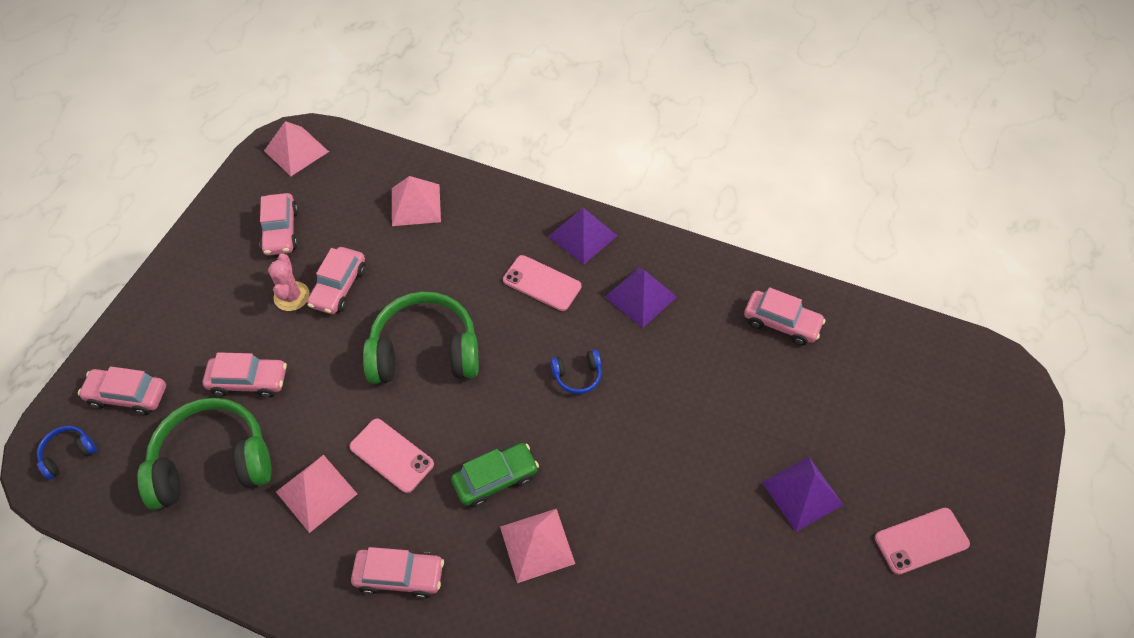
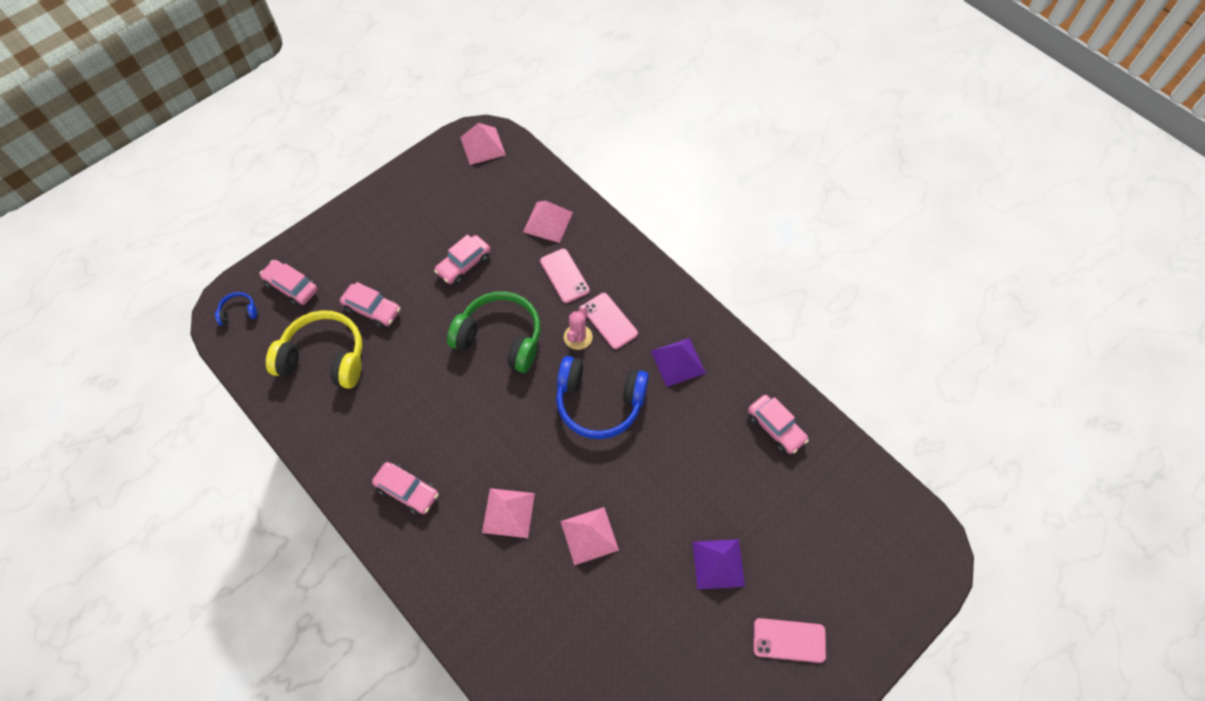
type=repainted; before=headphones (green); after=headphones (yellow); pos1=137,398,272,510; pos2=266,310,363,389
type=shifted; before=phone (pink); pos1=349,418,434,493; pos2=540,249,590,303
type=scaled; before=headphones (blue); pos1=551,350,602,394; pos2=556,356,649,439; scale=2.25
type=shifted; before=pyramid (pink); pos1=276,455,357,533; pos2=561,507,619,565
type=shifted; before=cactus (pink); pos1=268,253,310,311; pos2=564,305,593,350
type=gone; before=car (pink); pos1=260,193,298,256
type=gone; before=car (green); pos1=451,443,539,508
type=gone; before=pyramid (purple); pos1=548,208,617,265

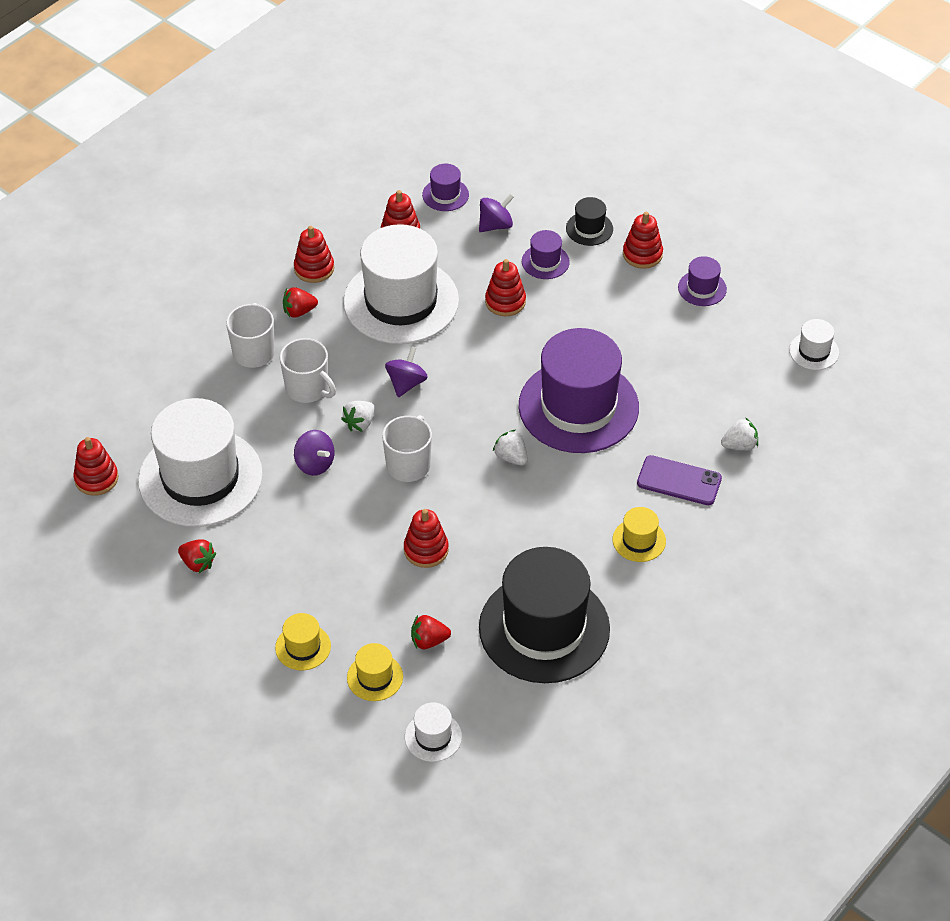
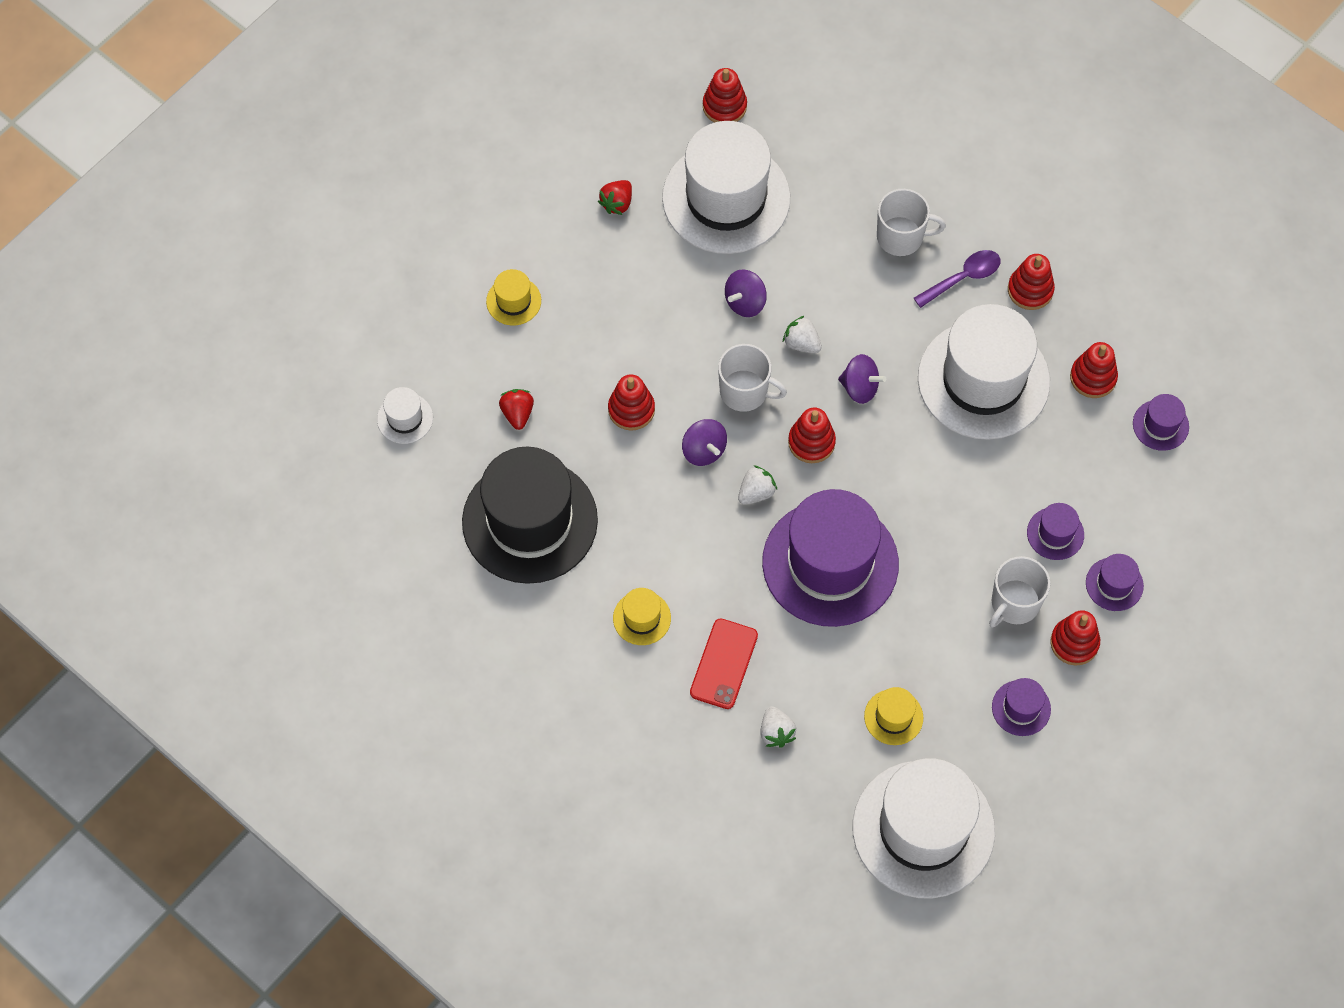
type=shifted; before=spinning top (purple); pos1=479,193,514,232; pos2=682,419,727,466
type=repainted; before=phone (purple); after=phone (red); pos1=637,455,722,505; pos2=690,618,758,709
type=shifted; before=stacking toy (red); pos1=485,259,526,316; pos2=788,407,836,463
type=scaled; before=hat (white); pos1=789,319,839,370; pos2=853,758,995,898; scale=2.37
type=shifted; before=hat (yellow); pos1=347,643,403,701; pos2=864,687,923,745
type=swapped; before=strawberry (red); after=spoon (purple); pos1=283,287,318,317; pos2=914,250,1000,308
type=shifted; before=mug (white); pos1=280,338,336,403; pos2=989,556,1050,627
type=repainted; before=hat (black); after=hat (purple); pos1=566,197,613,246; pos2=1086,554,1144,611

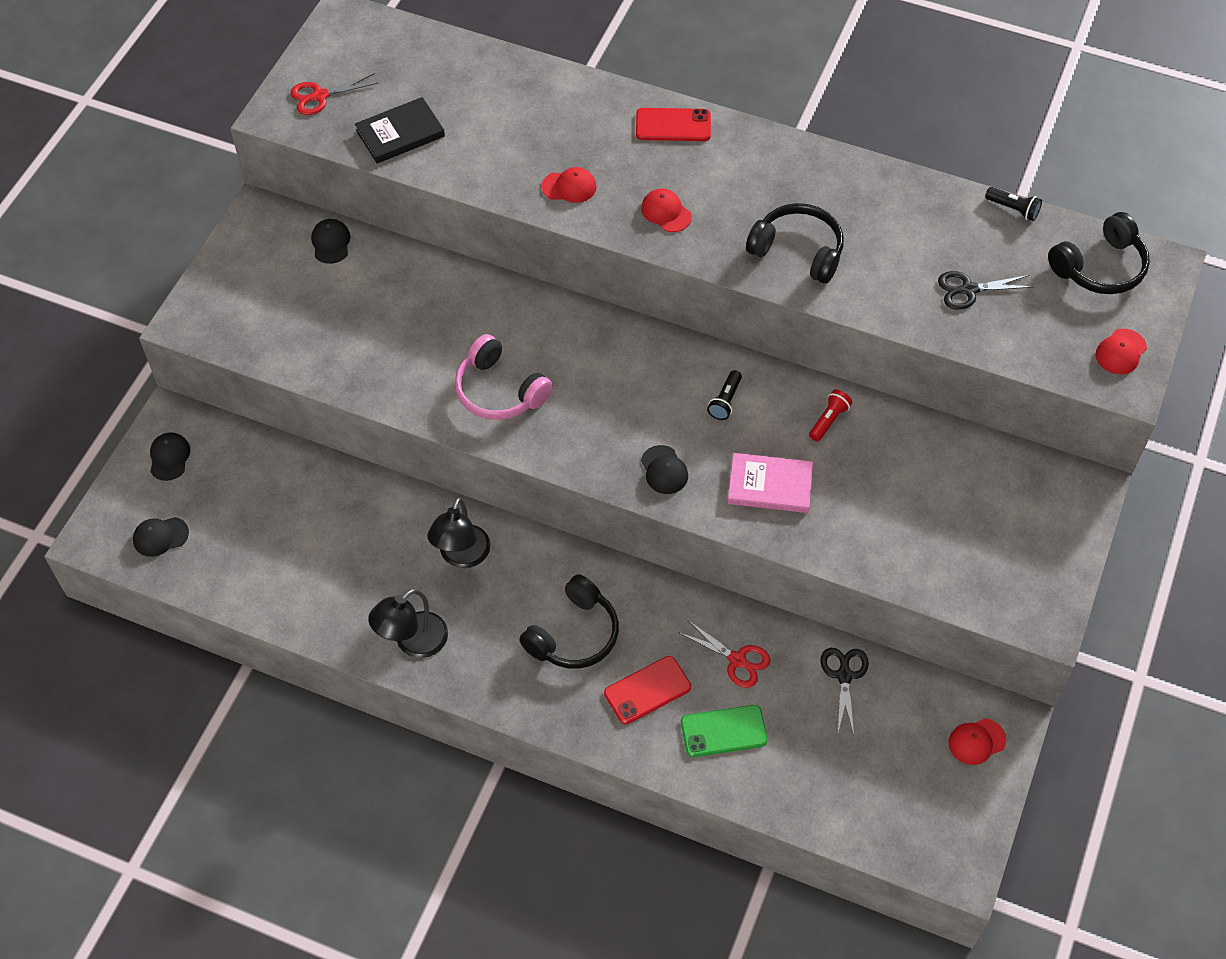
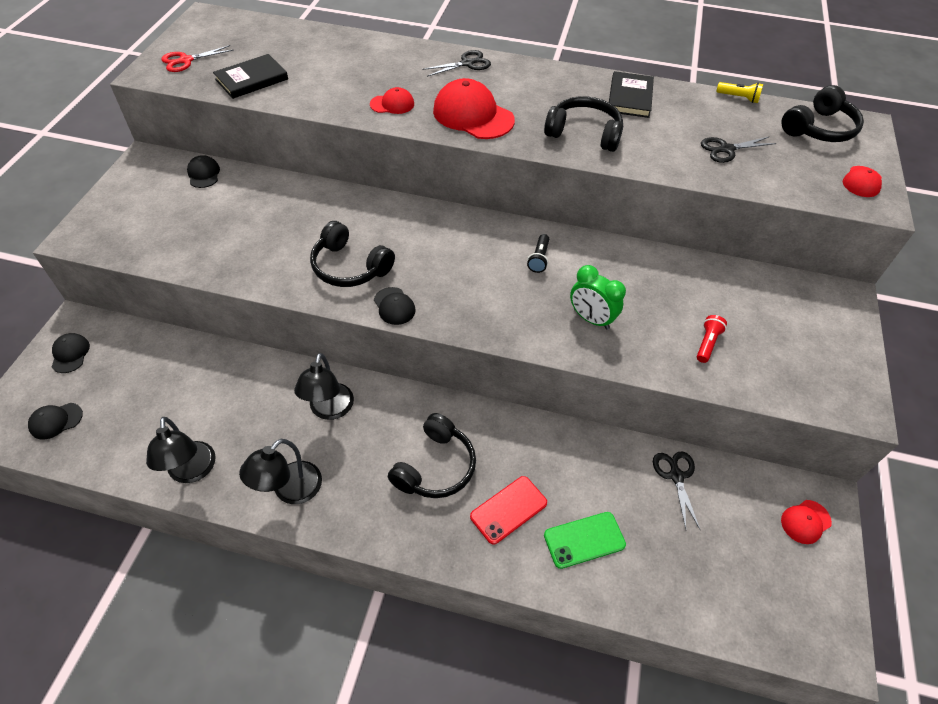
type=new; after=lamp (black); pos2=146,417,216,483
type=repainted; before=headphones (pink); after=headphones (black); pos1=455,334,553,420; pos2=310,221,395,287
type=shifted; before=cap (black); pos1=641,445,688,494; pos2=374,287,416,325
type=swapped; before=phone (red); after=scissors (black); pos1=636,108,711,141; pos2=422,50,491,77
type=scaled; before=cap (red); pos1=641,189,692,232; pos2=433,78,515,139; scale=1.94
type=swapped; before=book (pink); after=clock (green); pos1=727,453,813,513; pos2=570,265,626,330
type=new; after=book (black); pos2=609,71,654,118
type=shifted; before=flashlight (red); pos1=809,389,852,441; pos2=697,315,727,363
type=repainted; before=flashlight (black); after=flashlight (yellow); pos1=985,187,1042,221; pos2=716,82,763,103
type=gone; before=scissors (red); pos1=678,621,771,688

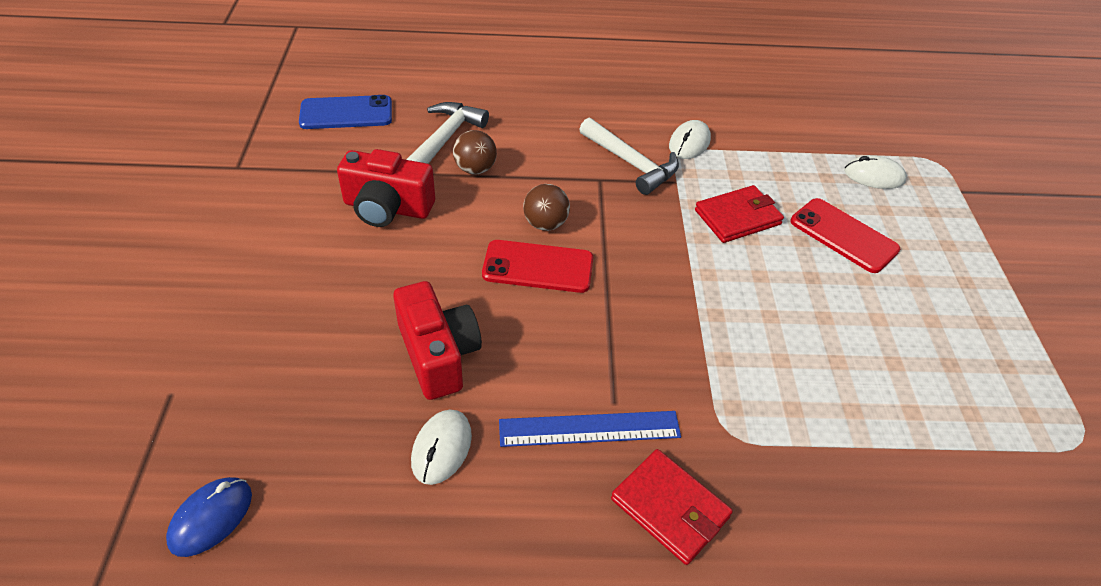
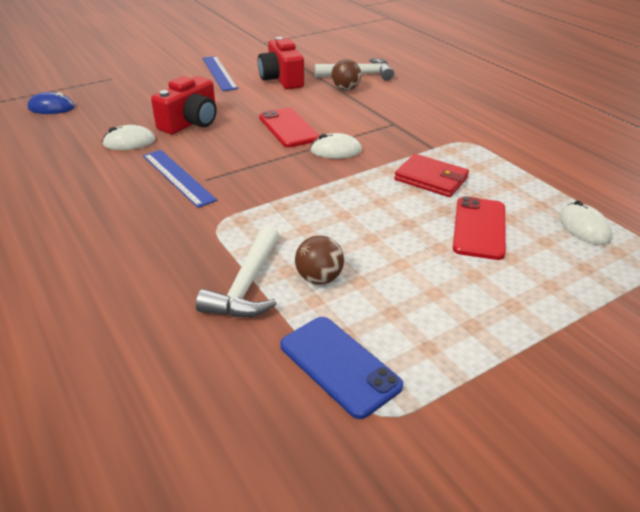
type=shifted; before=hammer (white); pos1=579,118,679,195; pos2=196,225,279,317
type=new; after=ruler (blue); pos2=202,56,238,91
type=shifted; before=phone (blue); pos1=299,95,392,129; pos2=280,317,403,419
type=shifted; before=ball (brown); pos1=523,184,570,231; pos2=295,235,344,285
type=shifted; before=mouse (white); pos1=669,120,711,159; pos2=310,133,362,159
type=gone; before=wallet (red); pos1=611,449,733,565

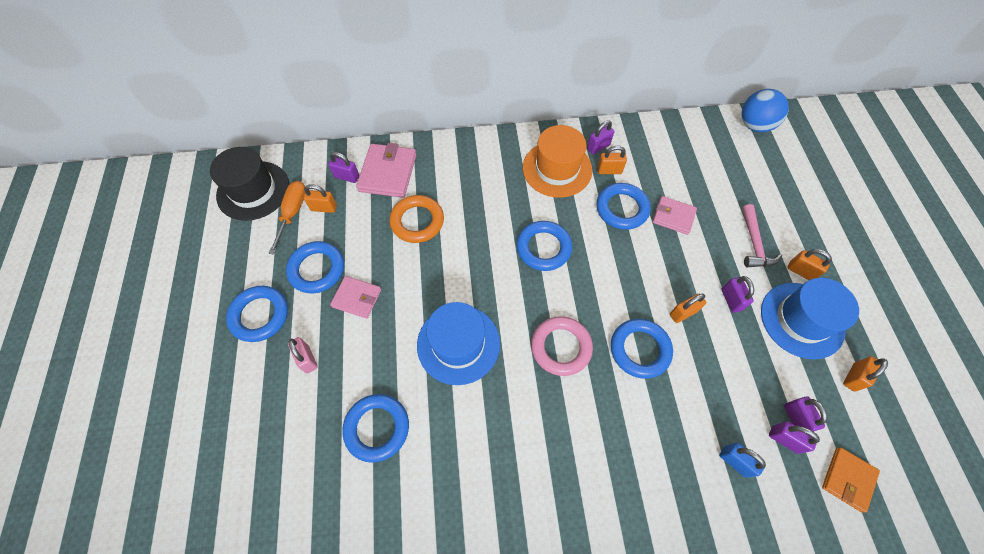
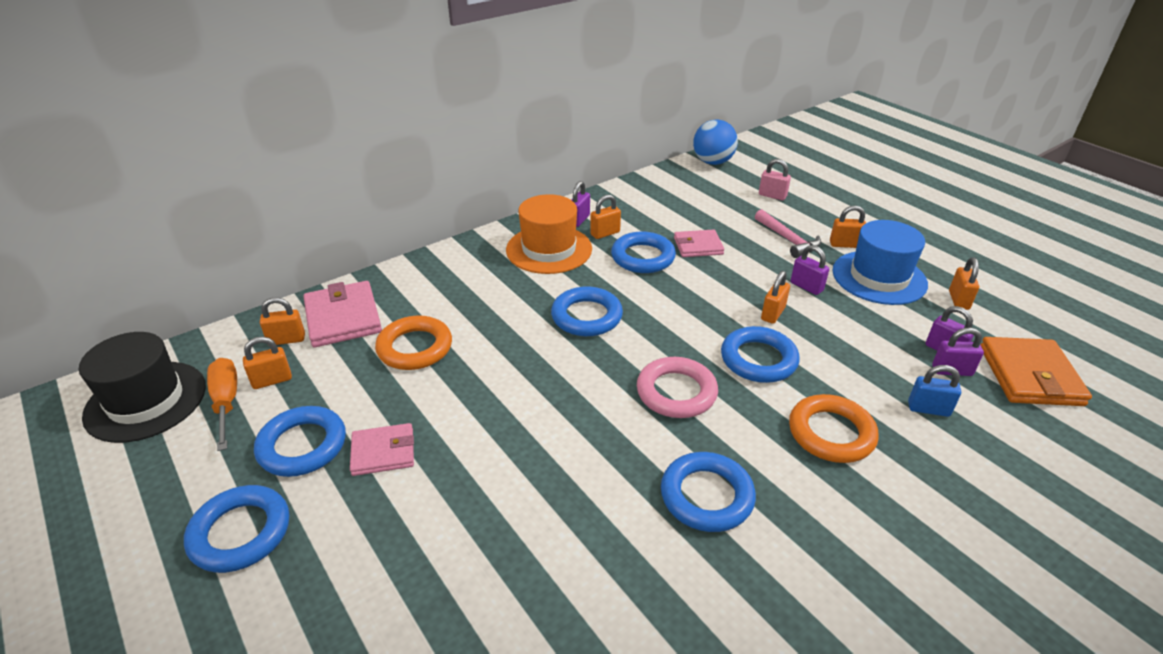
type=repainted; before=padlock (purple); after=padlock (orange); pos1=328,152,359,183; pos2=260,297,305,345
type=shifted; before=ring (blue); pos1=342,394,409,463; pos2=661,452,756,532
type=shifted; before=padlock (pink); pos1=288,337,318,373; pos2=759,159,791,200
type=new; after=ring (orange); pos2=789,394,879,463
type=scaled; before=wallet (orange); pos1=822,447,880,513; pos2=980,337,1092,406; scale=1.57
type=gone; before=hat (blue); pos1=417,302,500,385

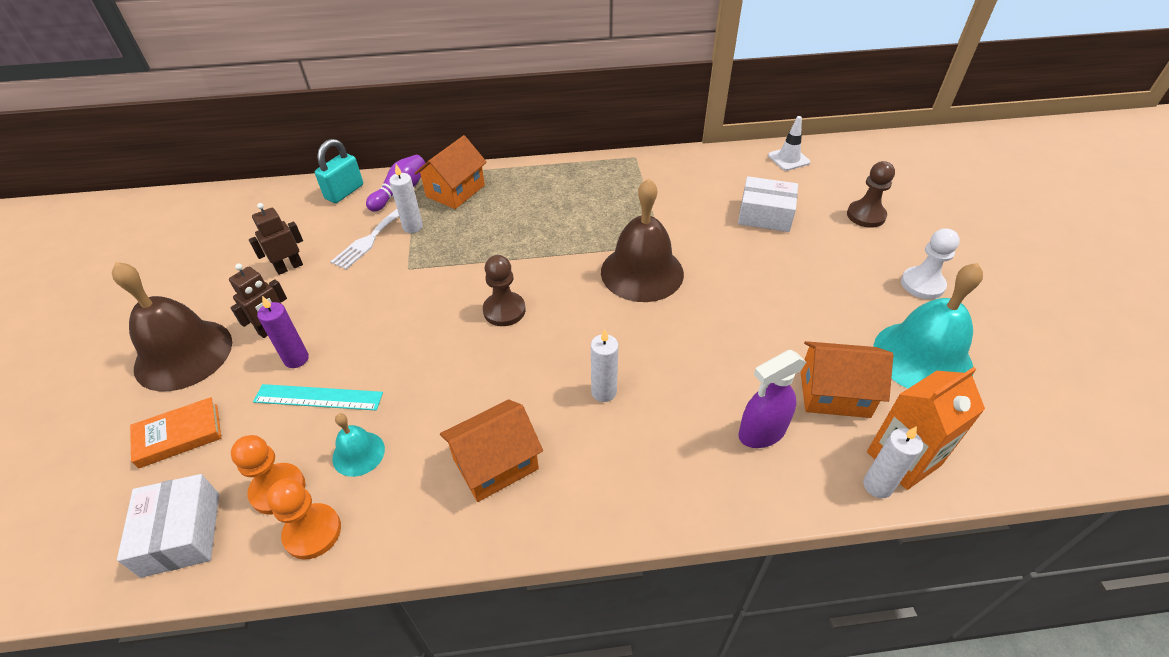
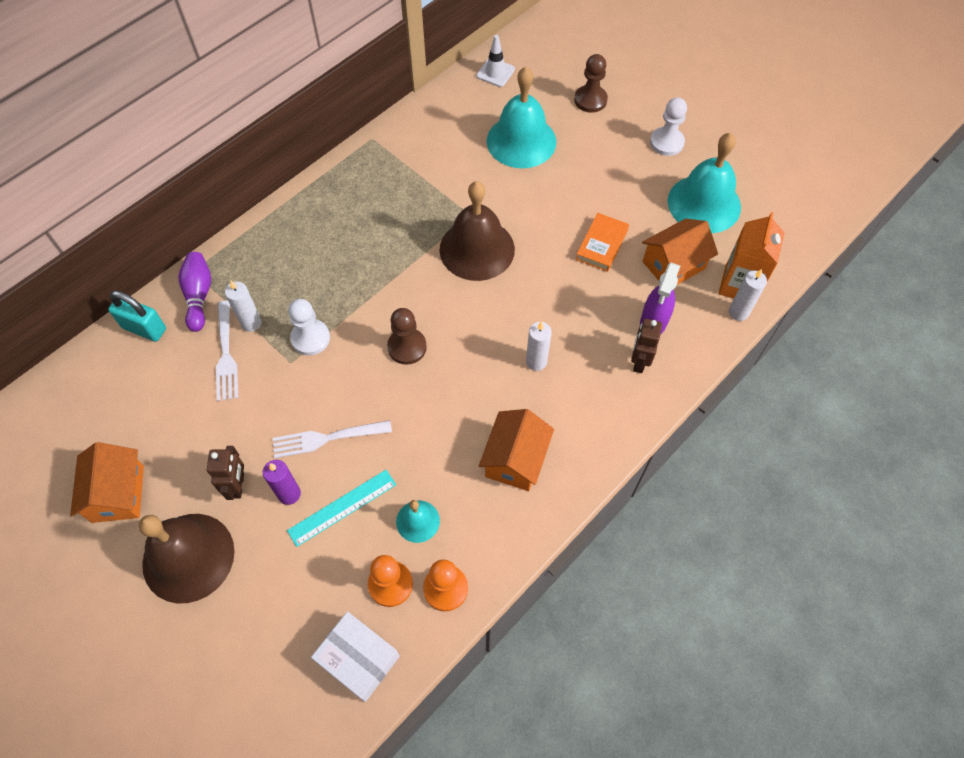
type=shifted; before=house (orange); pos1=415,135,487,209; pos2=70,442,144,523
type=rotated; before=padlock (turquoise); pos1=315,139,363,203; pos2=108,291,166,342; turn=-60
type=new; after=fork (white); pos2=272,420,392,458
type=new; after=pawn (white); pos2=288,299,330,355
type=swapped; before=box (white); after=bell (turquoise); pos1=738,176,798,232; pos2=487,67,556,168
type=shifted; before=book (orange); pos1=130,397,221,468; pos2=576,213,629,272
type=shifted; before=robot (brown); pos1=249,203,303,275; pos2=631,319,662,373

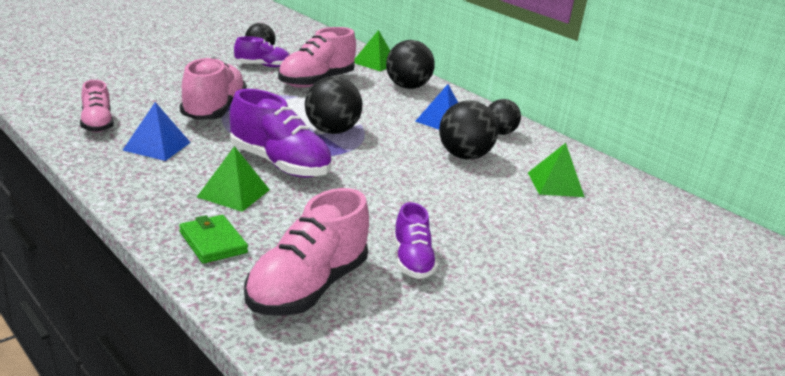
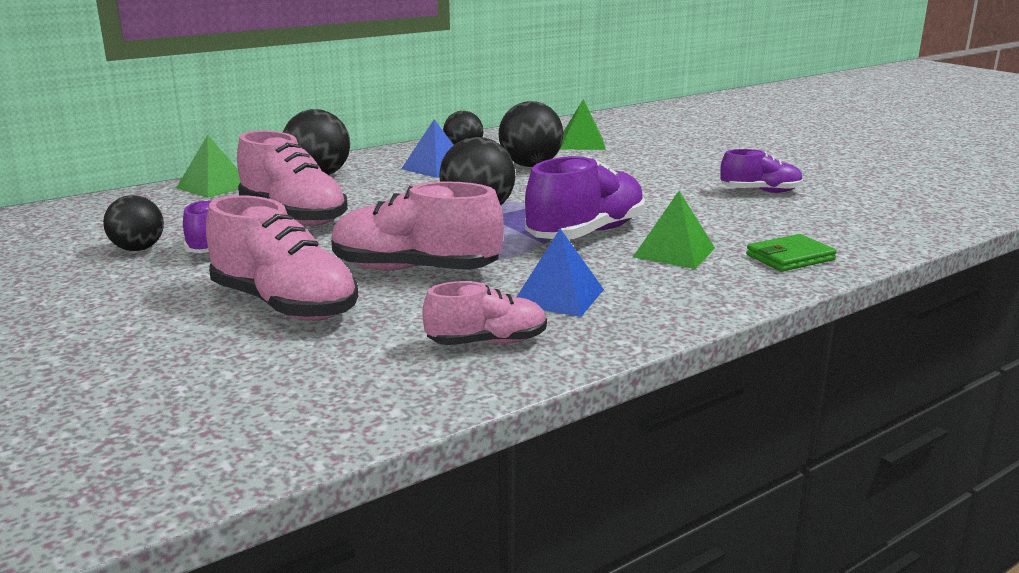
type=shifted; before=shoe (pink); pos1=244,188,369,316; pos2=206,195,358,321

